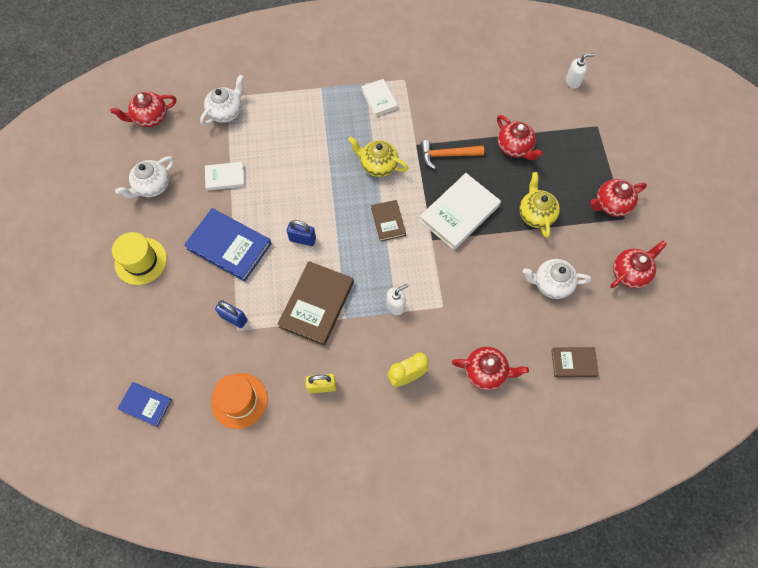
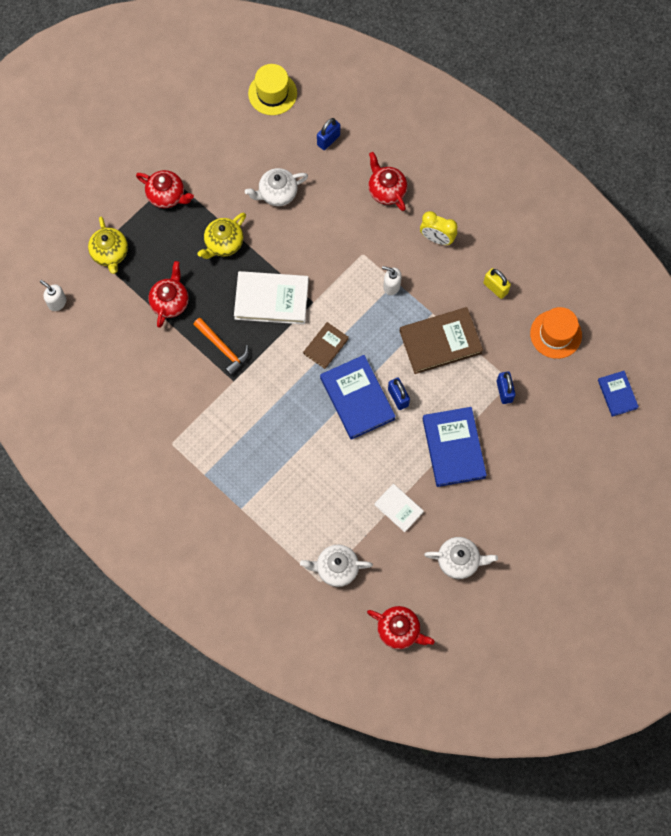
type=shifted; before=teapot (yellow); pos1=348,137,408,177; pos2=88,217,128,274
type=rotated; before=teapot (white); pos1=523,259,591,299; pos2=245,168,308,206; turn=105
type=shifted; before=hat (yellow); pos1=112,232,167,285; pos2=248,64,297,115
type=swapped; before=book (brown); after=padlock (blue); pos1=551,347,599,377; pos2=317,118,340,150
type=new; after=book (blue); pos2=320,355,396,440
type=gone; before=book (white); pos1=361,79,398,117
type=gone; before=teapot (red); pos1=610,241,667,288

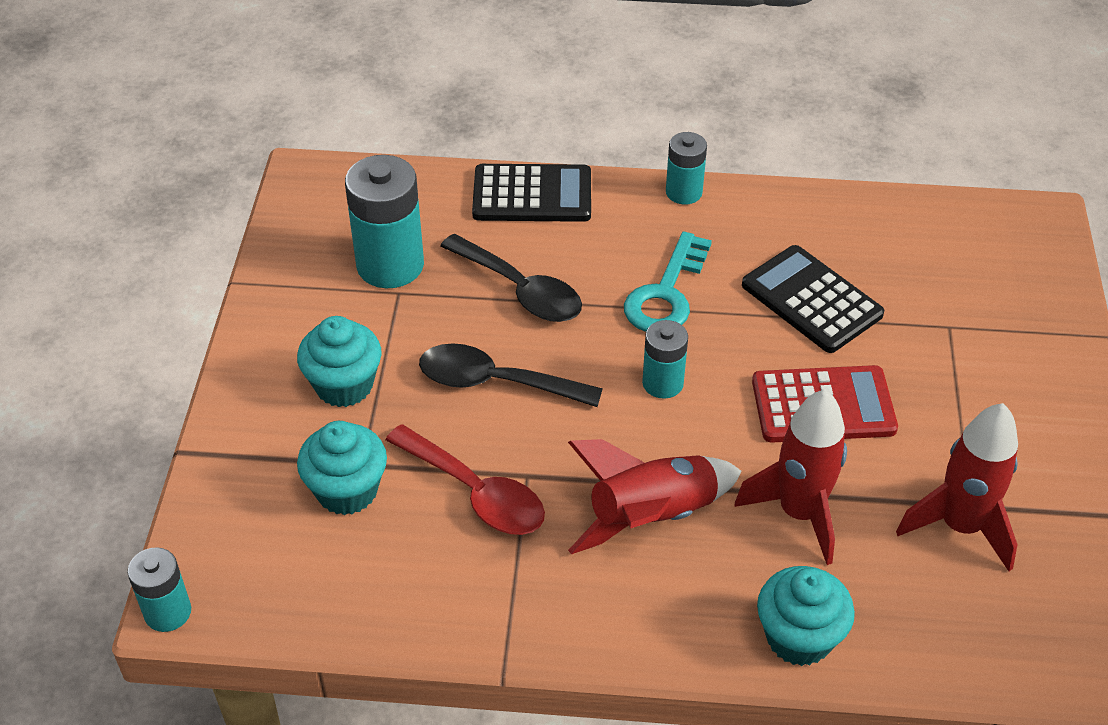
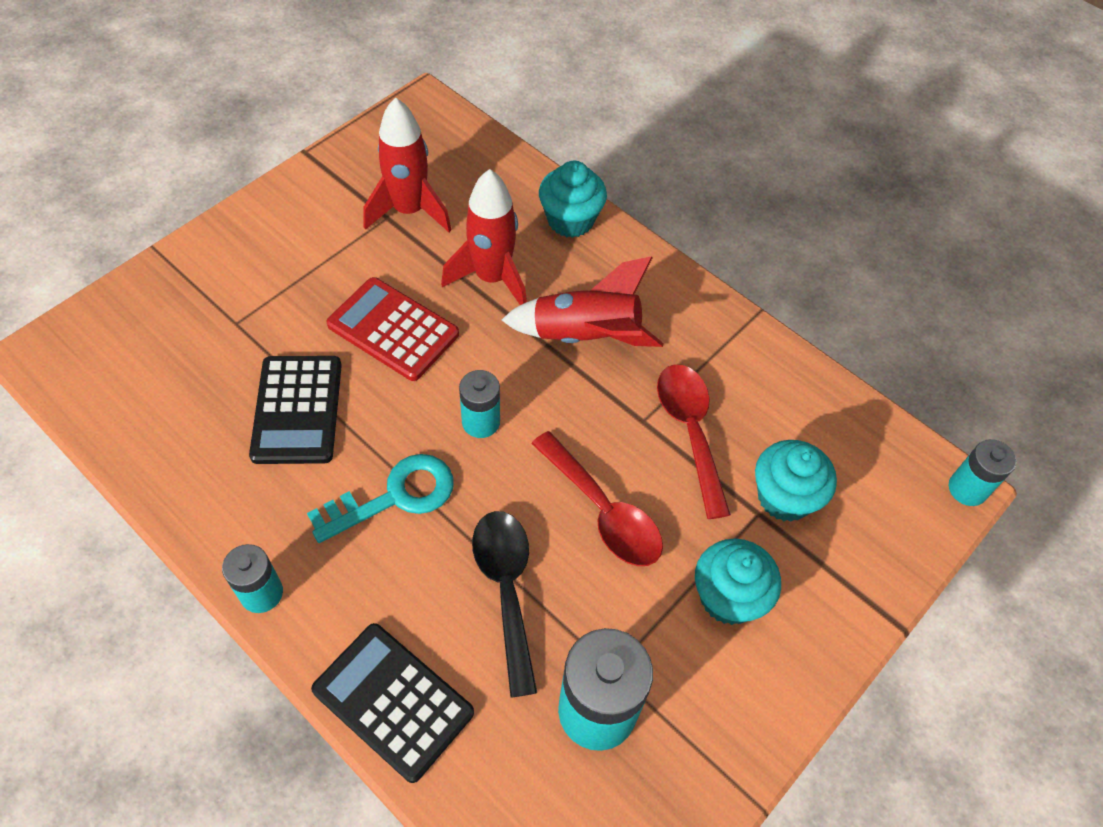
type=repainted; before=spoon (black); after=spoon (red); pos1=419,343,603,407; pos2=531,431,663,566

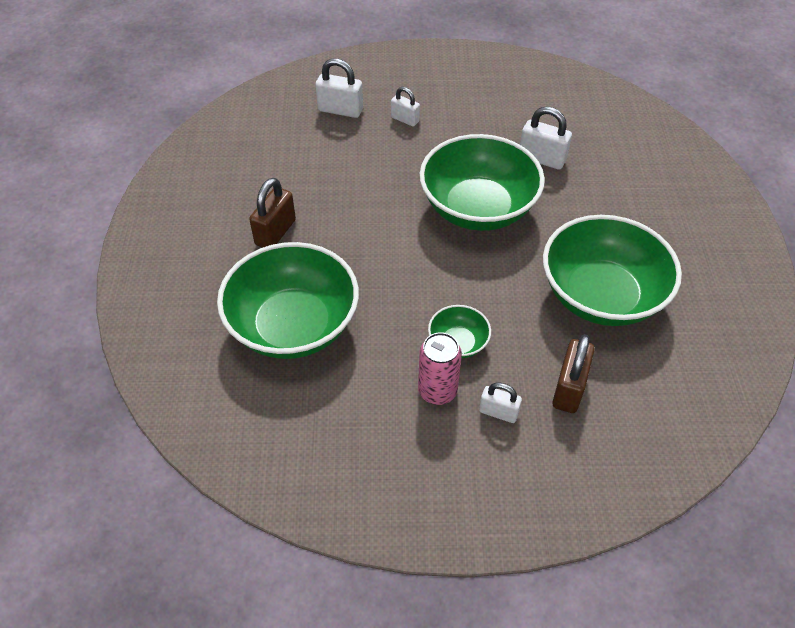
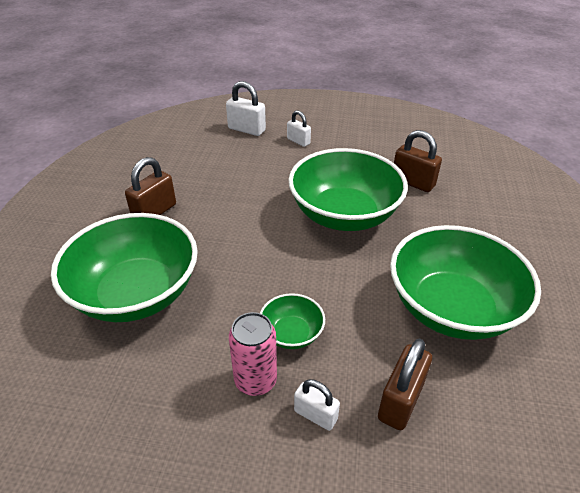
type=repainted; before=padlock (white); after=padlock (brown); pos1=520,106,572,170; pos2=394,130,442,192

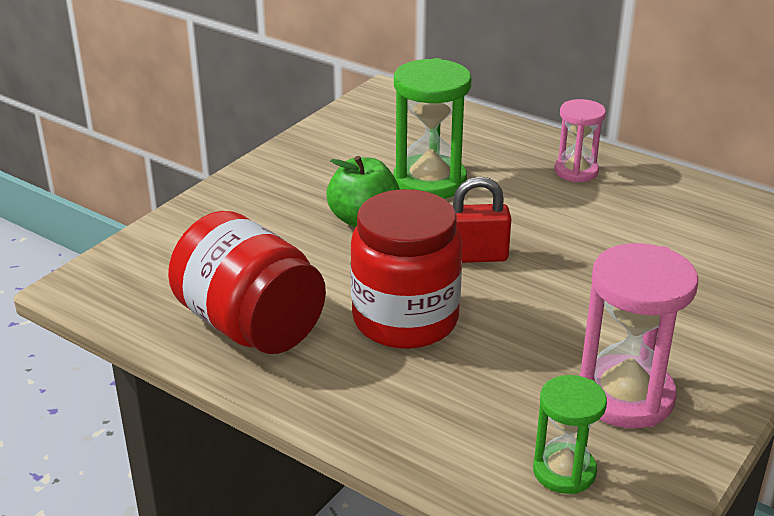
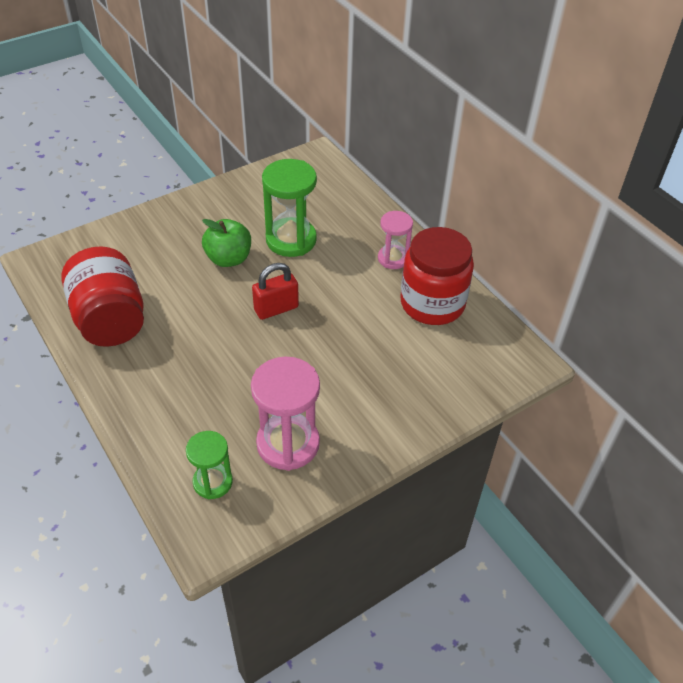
type=rotated; before=padlock (red); pos1=452,176,511,263; pos2=252,263,299,320; turn=-45
type=shifted; before=jar (red); pos1=350,189,462,349; pos2=400,227,474,325

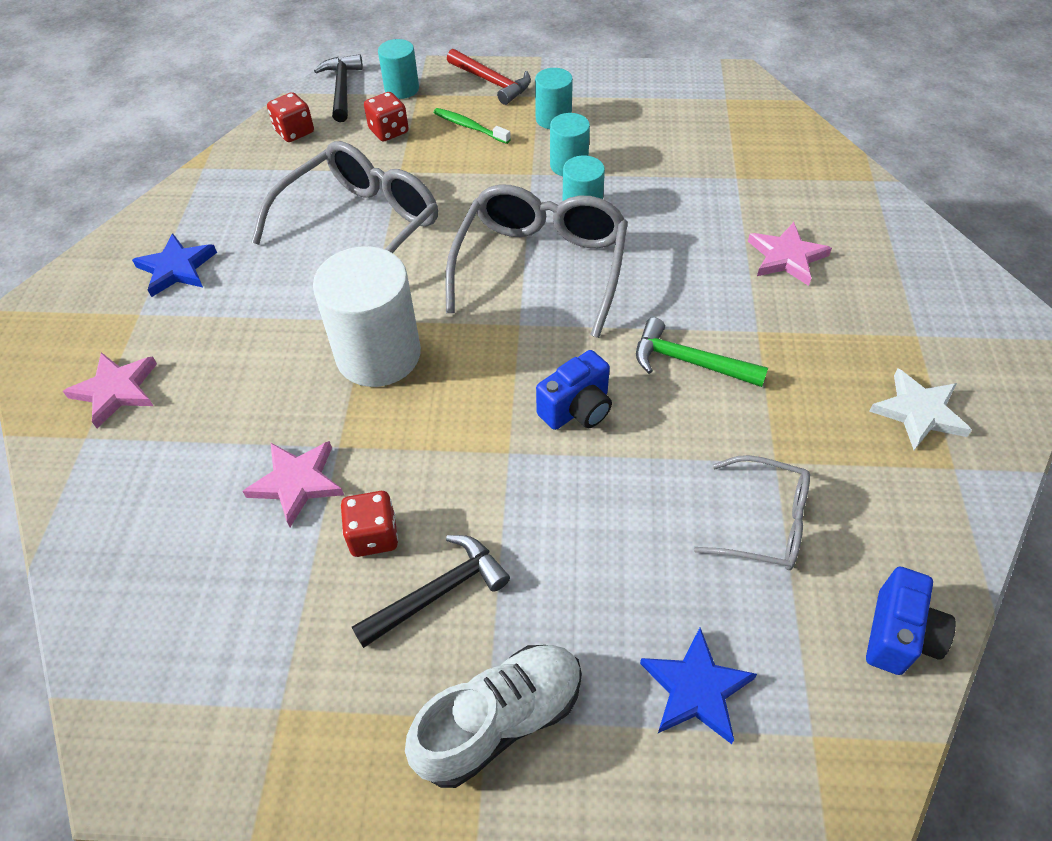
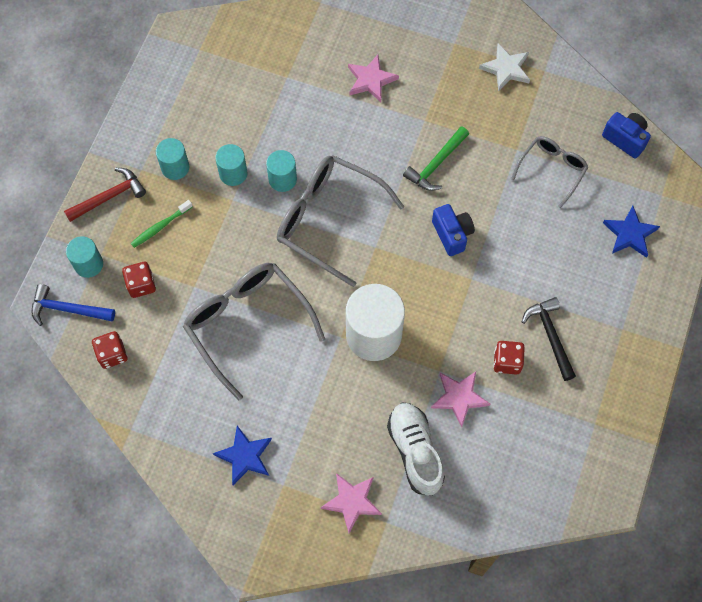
type=repainted; before=hammer (black); after=hammer (blue); pos1=314,54,363,122; pos2=31,284,115,326
type=shifted; before=shoe (white); pos1=405,645,582,788; pos2=387,403,445,496

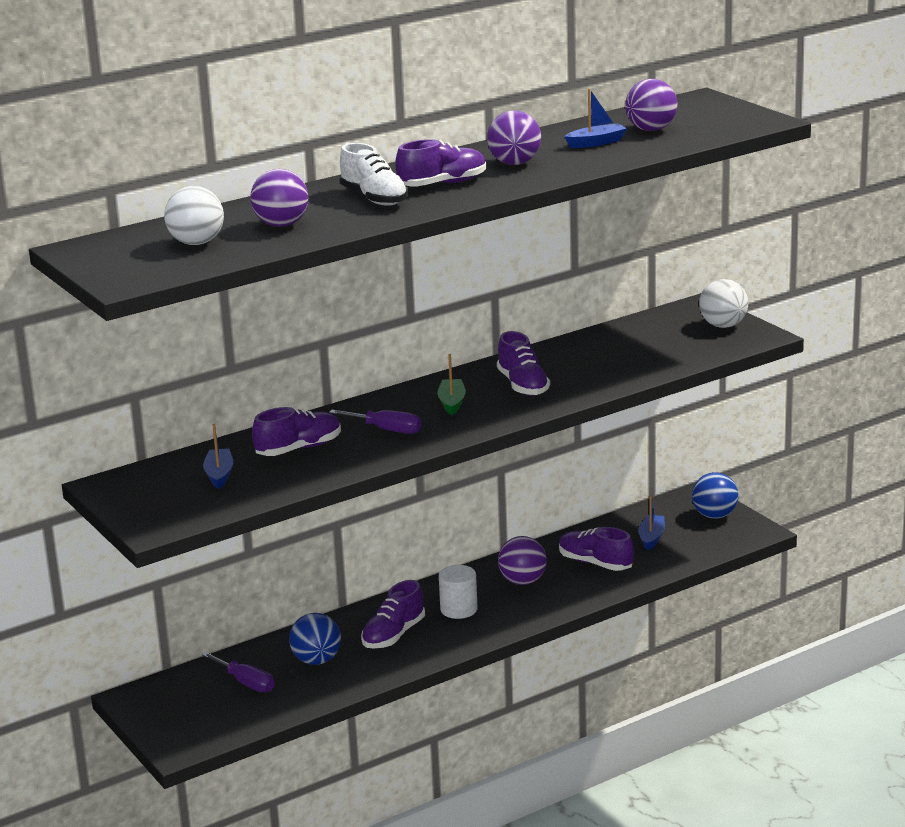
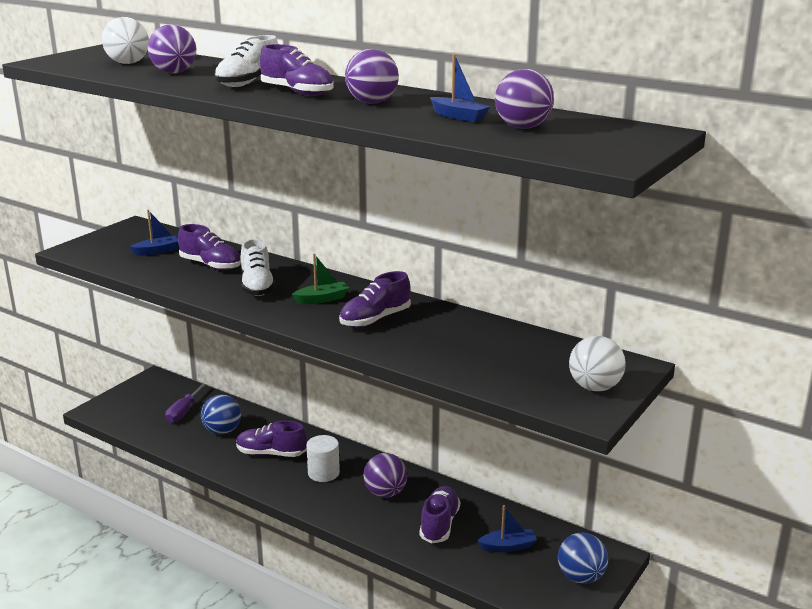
type=swapped; before=screwdriver (purple); after=shoe (white); pos1=329,410,422,434; pos2=241,239,276,296

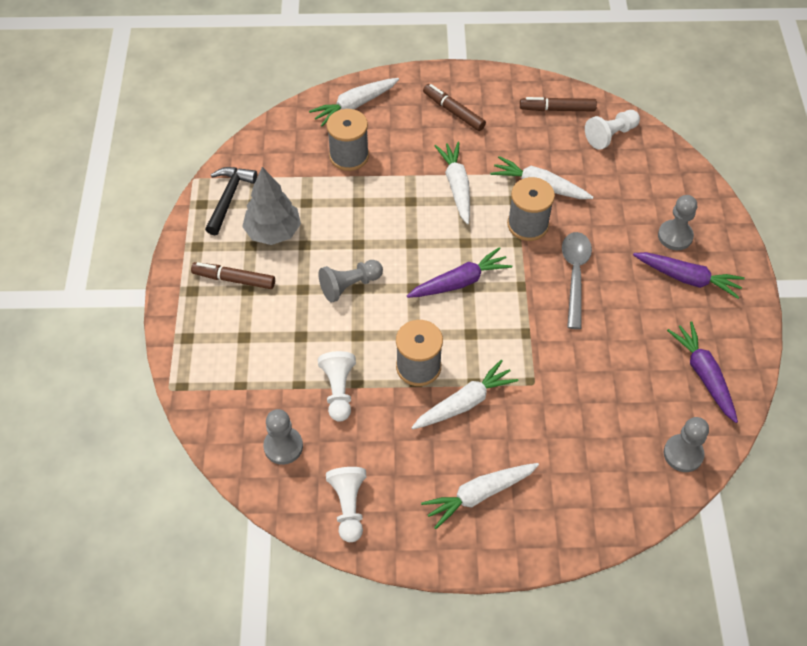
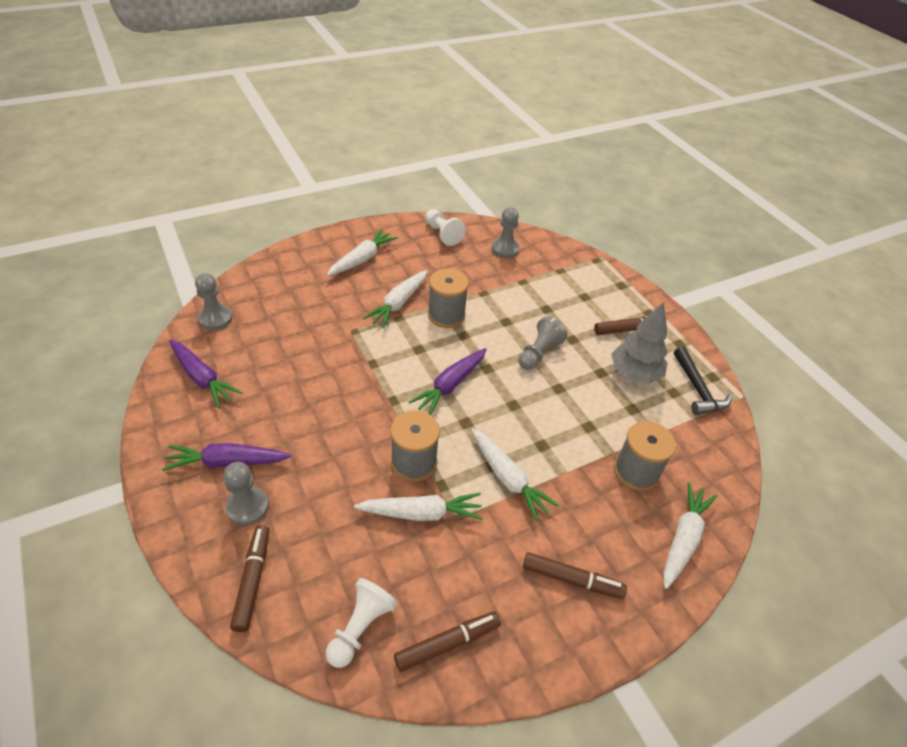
type=new; after=marker (brown); pos2=230,525,270,632
type=gone; before=pawn (white); pos1=318,351,356,422
type=gone; before=spoon (grey); pos1=562,232,592,329

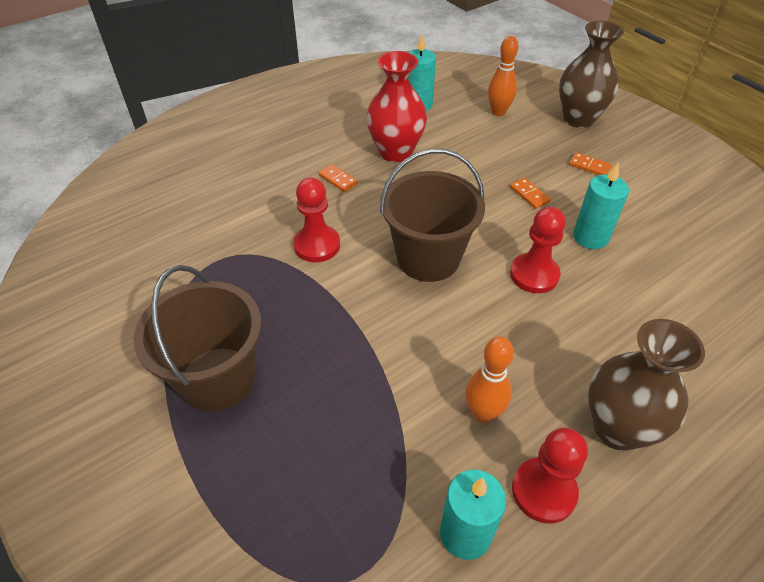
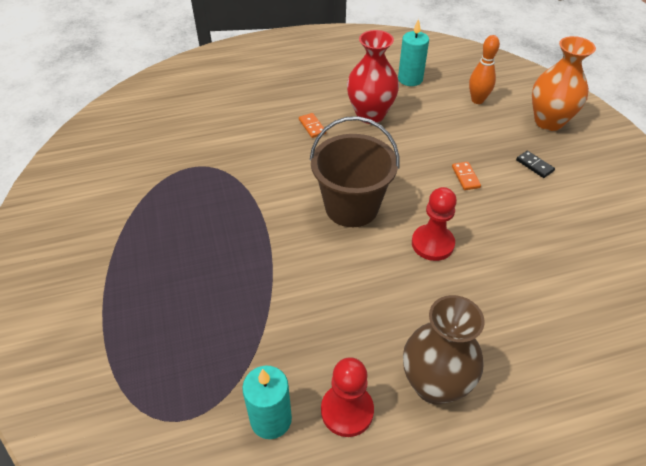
type=repainted; before=domino (orange); after=domino (black); pos1=569,152,612,175; pos2=516,151,555,178
type=repainted; before=vase (brown); after=vase (orange); pos1=559,21,624,128; pos2=532,36,596,131
type=gone; before=bucket (brown); pos1=134,265,261,412
type=gone; before=pawn (red); pos1=293,178,340,262
type=gone; before=bowling pin (orange); pos1=465,336,514,423
type=gone; before=candle (turquoise); pos1=573,162,629,249

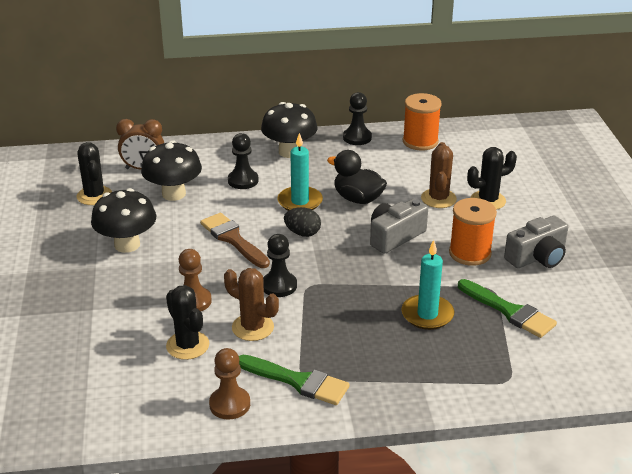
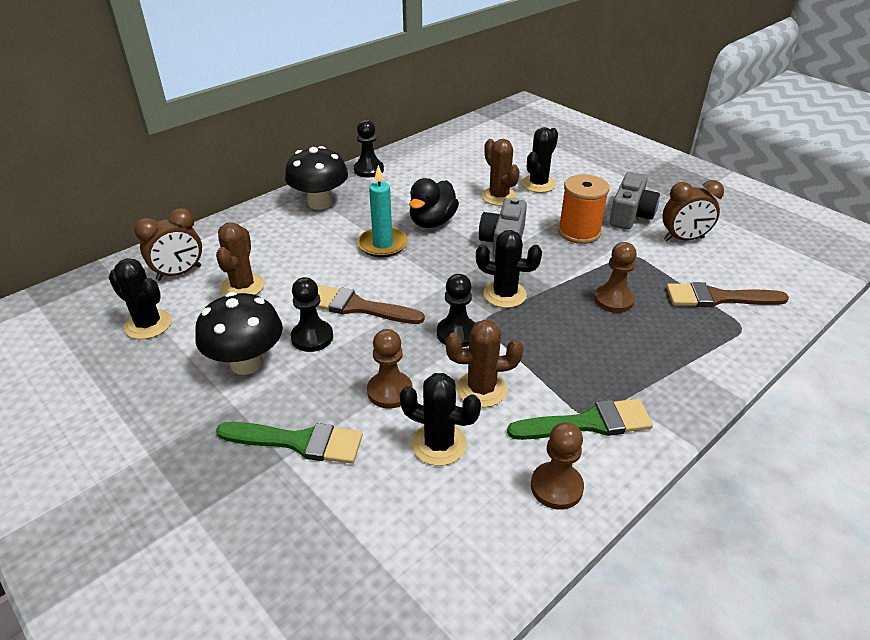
type=swapped; before=mushroom (black); after=cactus (brown); pos1=141,140,202,201; pos2=216,222,265,295
type=shifted; before=brush (green); pos1=458,279,557,338; pos2=216,422,363,464
type=shifted; before=pawn (black); pos1=228,133,259,189; pos2=291,277,333,352
type=rotated; before=duck (black); pos1=327,150,387,204; pos2=409,178,459,228; turn=-60
type=new; after=cactus (black); pos2=476,230,542,308
type=swapped; before=candle (turquoise); after=pawn (brown); pos1=402,240,454,330; pos2=594,242,637,313
type=new; after=clock (brown); pos2=662,180,724,241
type=new; after=brush (brown); pos2=666,282,789,307
type=gone; before=egg (black); pos1=284,207,321,237
type=gone; before=spool (orange); pos1=403,93,442,150

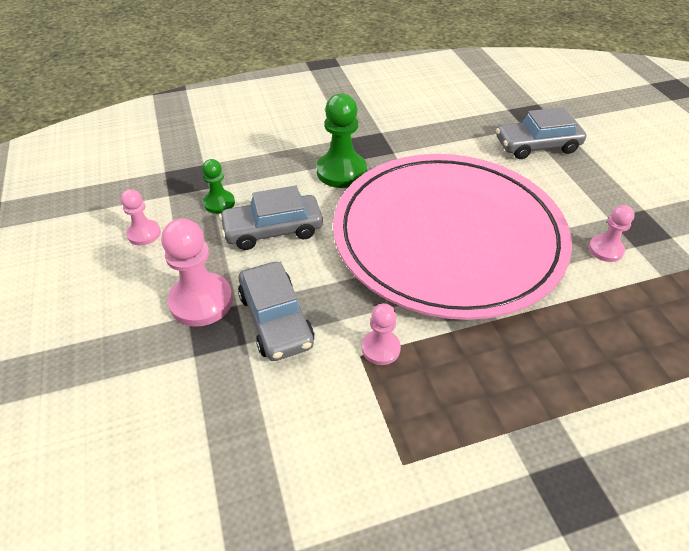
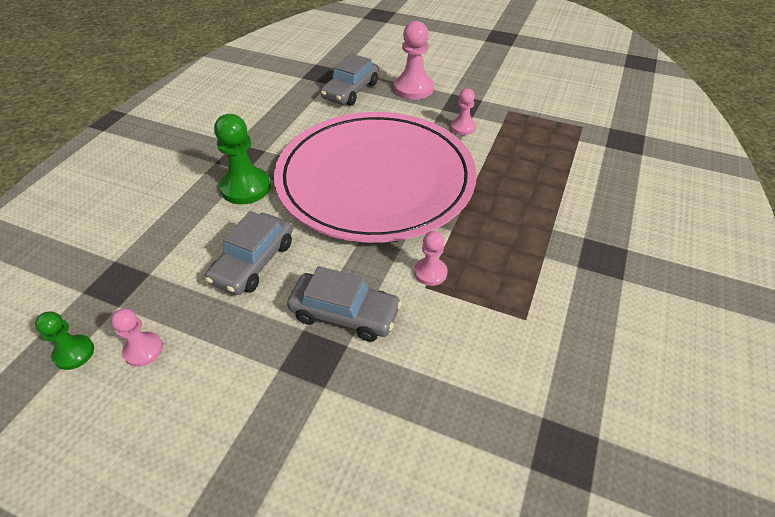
type=shifted; before=pawn (green); pos1=202,159,235,214; pos2=35,312,94,370
type=shifted; before=pawn (pink); pos1=161,218,233,327; pos2=394,21,434,100

